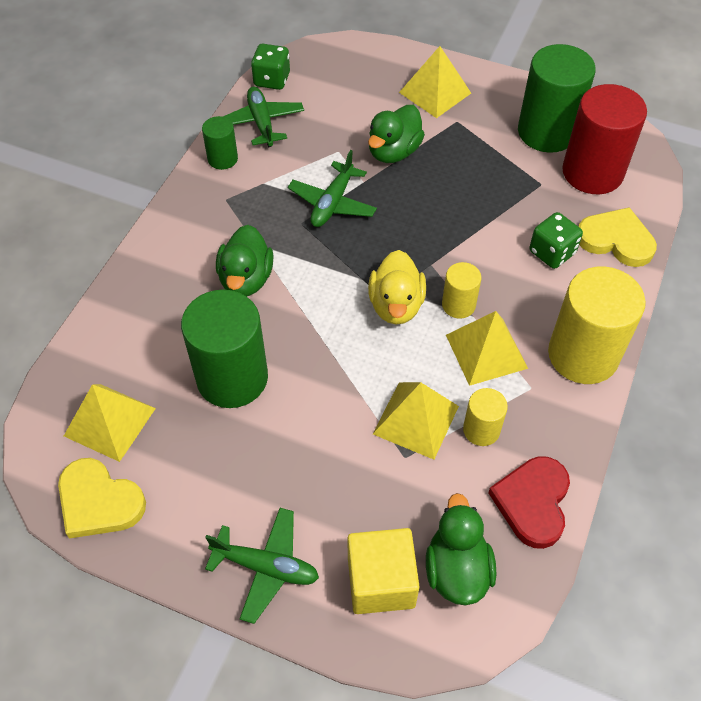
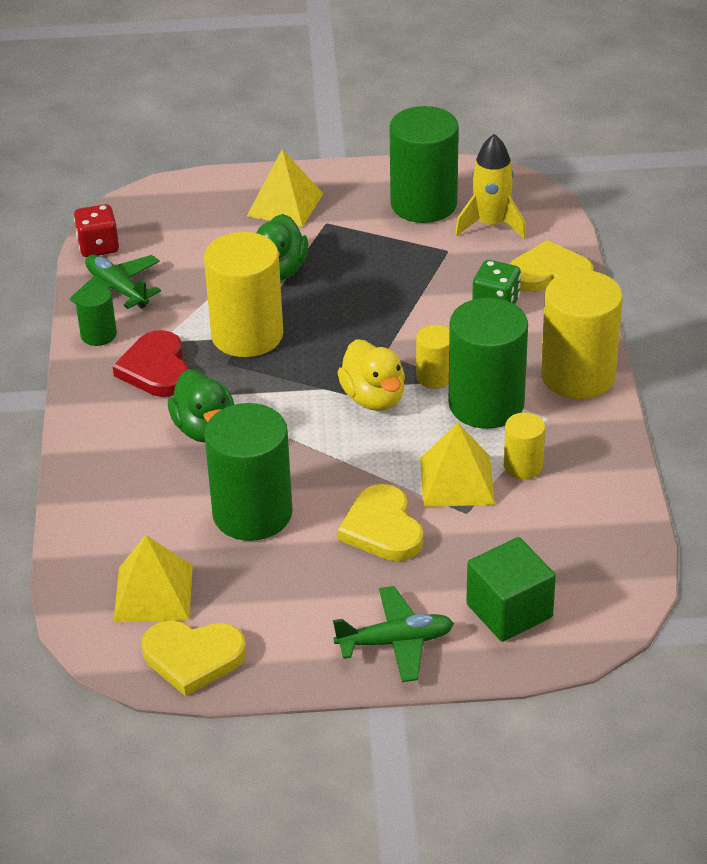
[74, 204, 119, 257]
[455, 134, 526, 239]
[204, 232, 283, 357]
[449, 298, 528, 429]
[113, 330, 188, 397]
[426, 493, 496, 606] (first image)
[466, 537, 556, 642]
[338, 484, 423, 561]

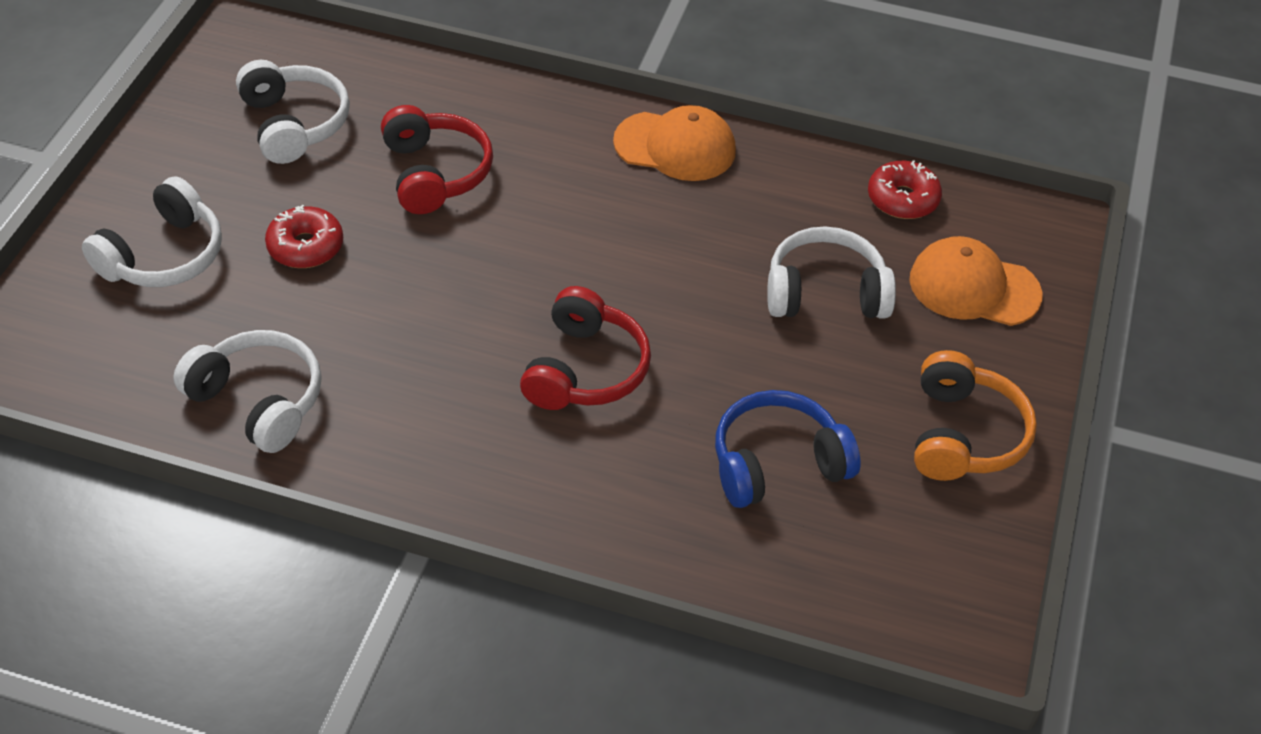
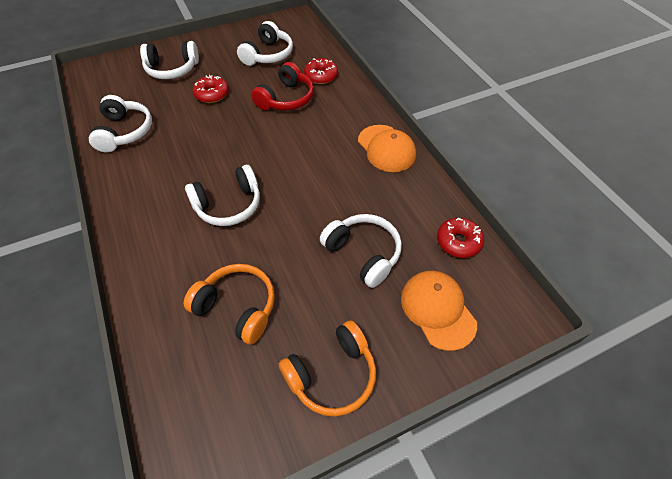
[185, 165, 260, 226]
[184, 264, 275, 345]
[304, 58, 338, 84]

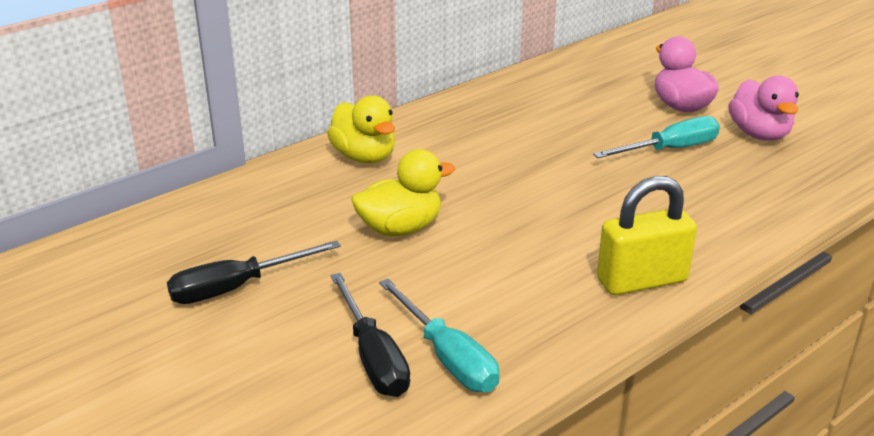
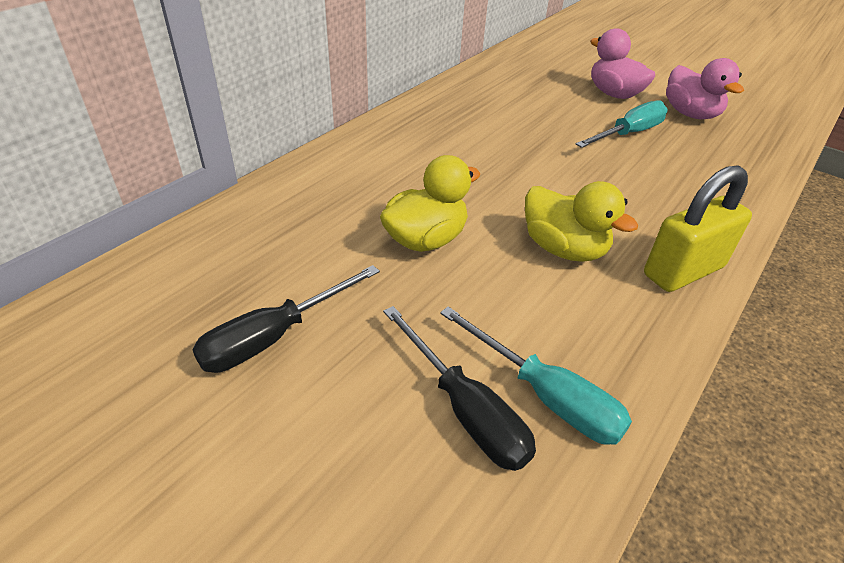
[525, 181, 638, 262]

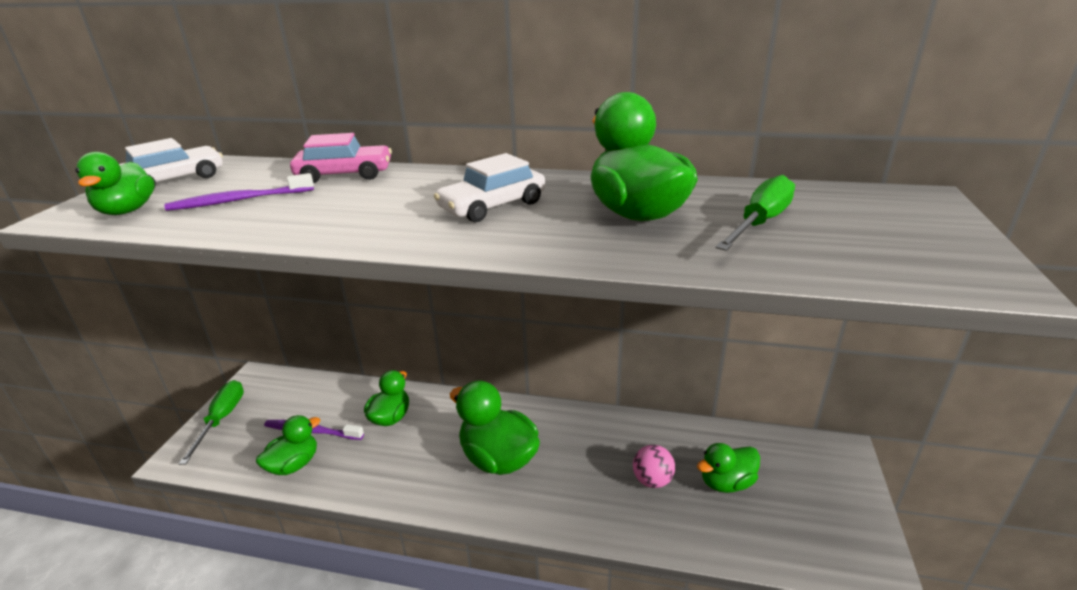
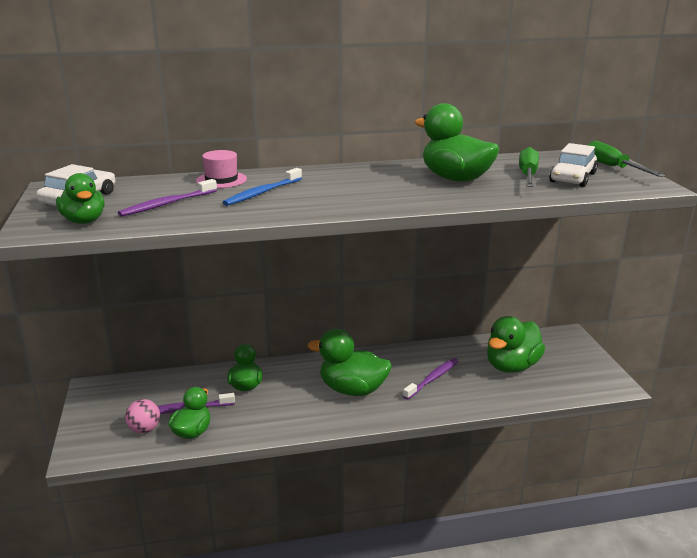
[196, 150, 247, 188]
[549, 143, 598, 187]
[588, 141, 665, 177]
[487, 316, 545, 373]
[125, 399, 160, 433]
[223, 168, 302, 206]
[403, 358, 458, 400]

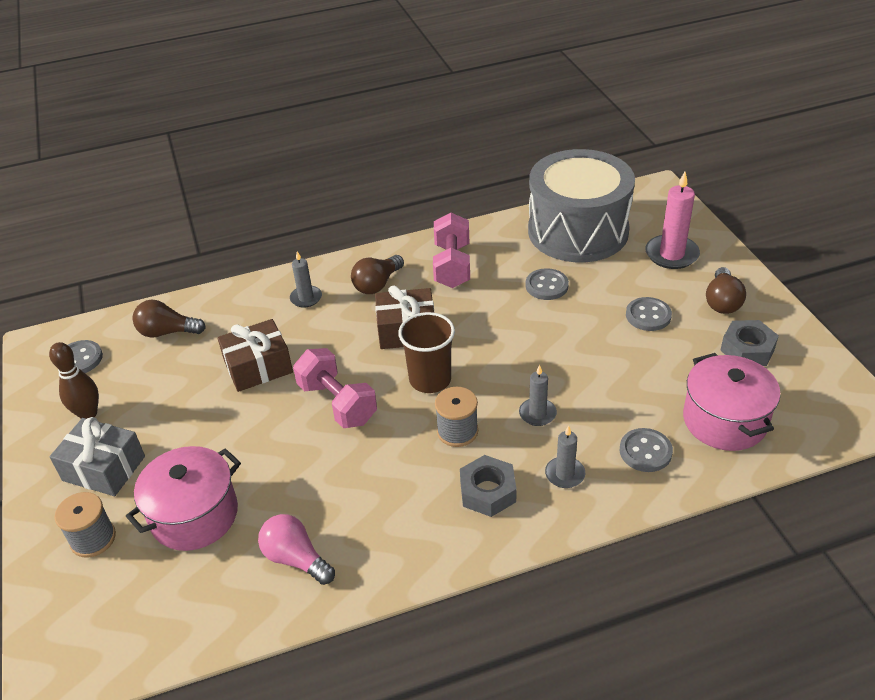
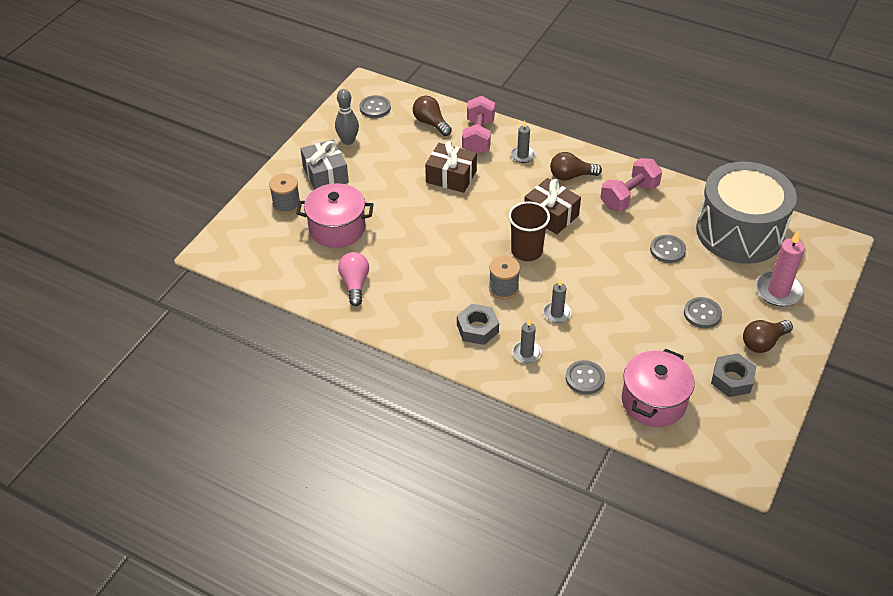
[335, 89, 359, 145]
[462, 96, 495, 154]

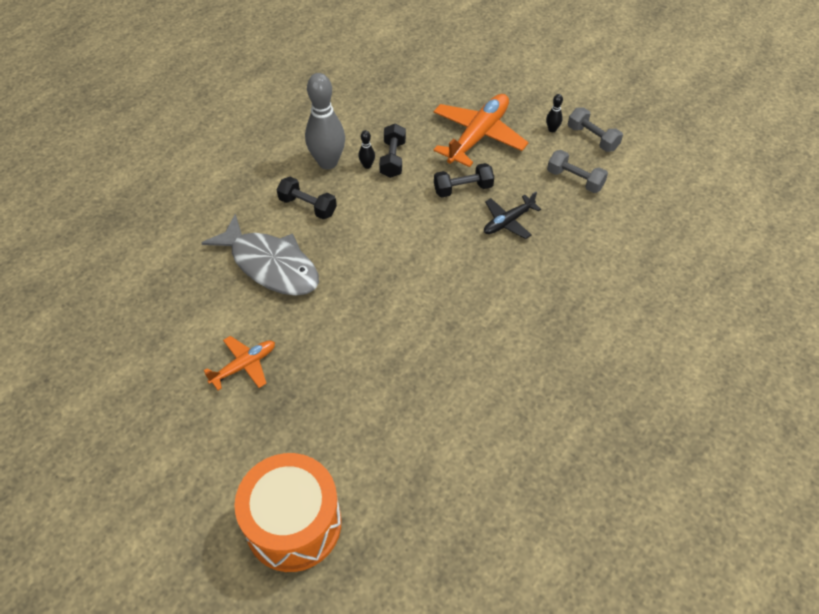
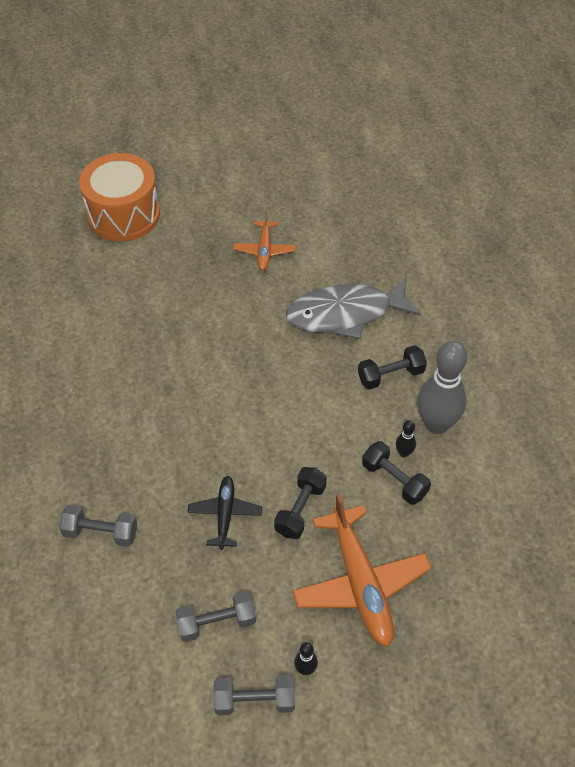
[59, 505, 137, 547]

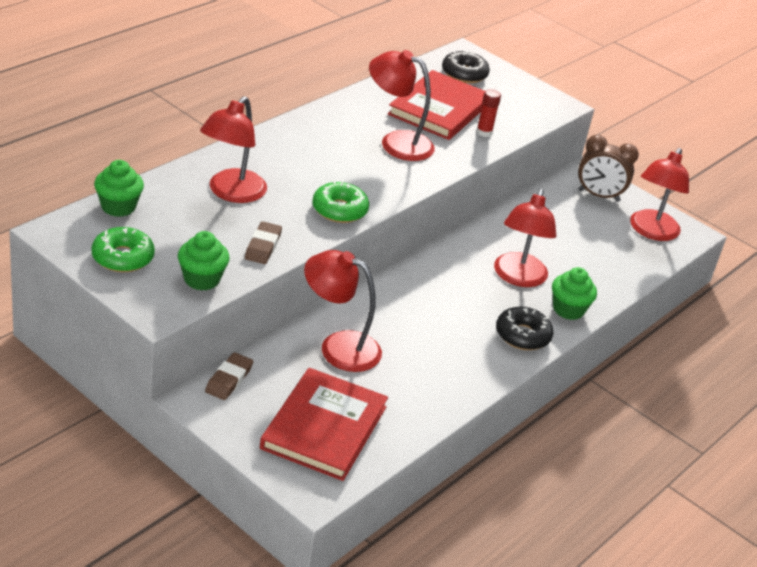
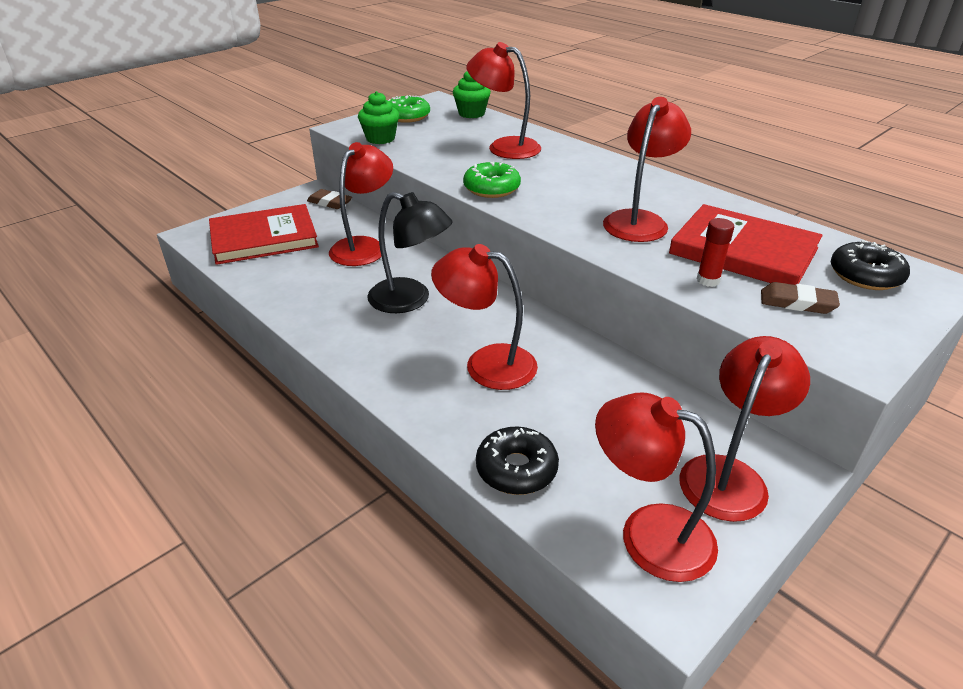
[679, 336, 810, 522]
[761, 282, 840, 314]
[552, 267, 597, 320] (first image)
[476, 426, 559, 495]
[209, 204, 319, 265]
[367, 192, 452, 313]

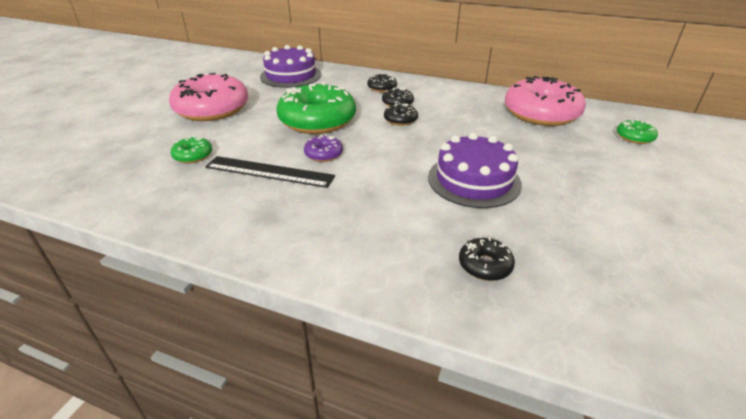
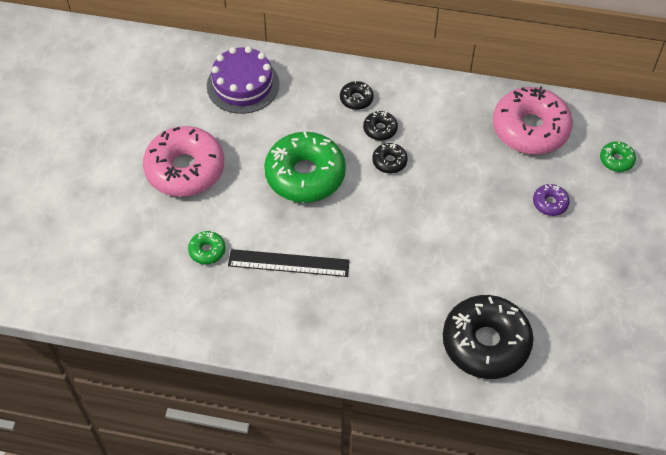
[428, 133, 522, 208] (first image)
[533, 184, 570, 216]
[443, 295, 534, 379]

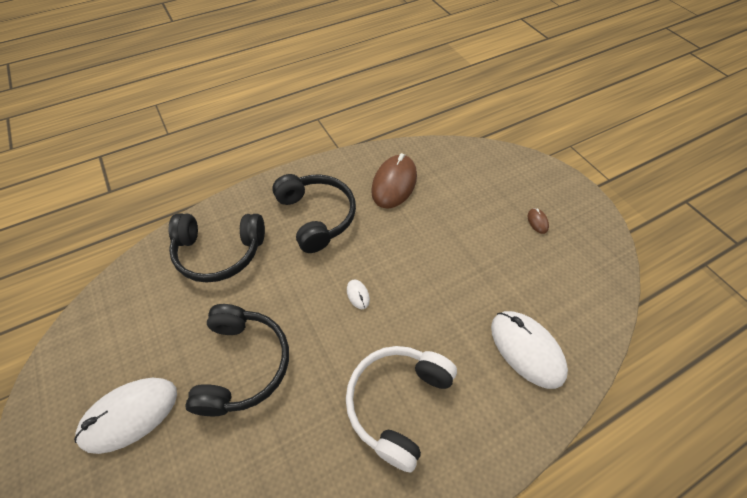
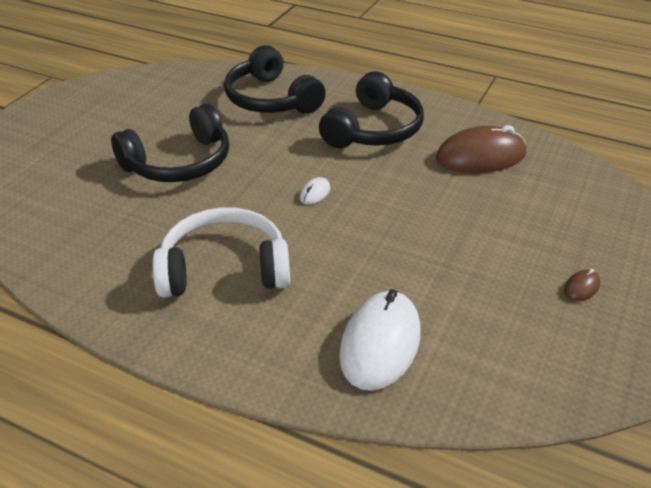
[74, 378, 177, 454] (first image)

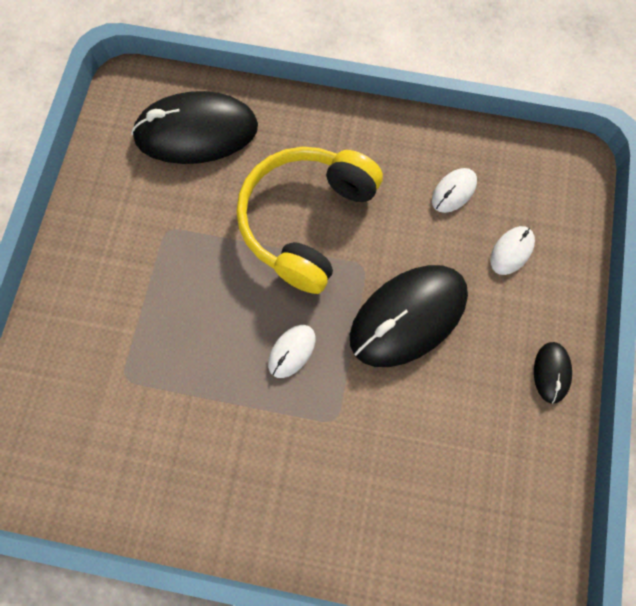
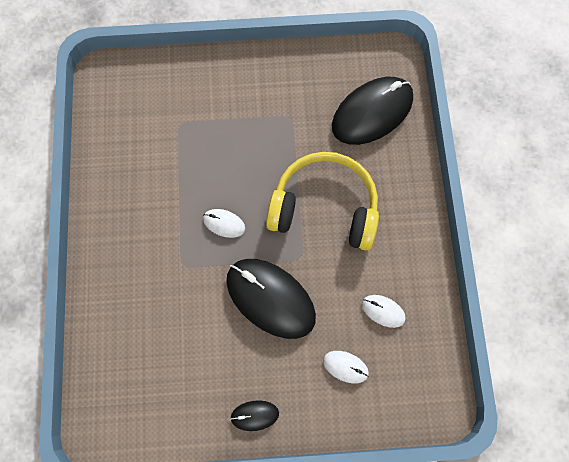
[332, 77, 413, 145]

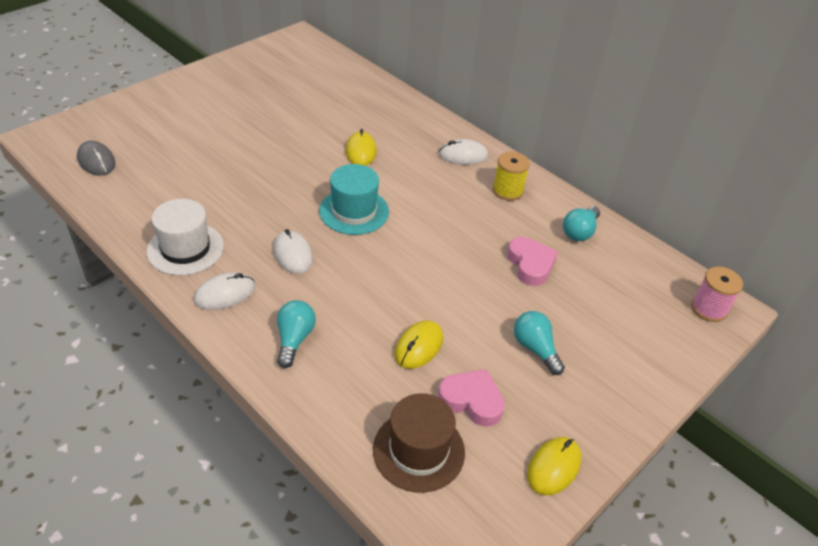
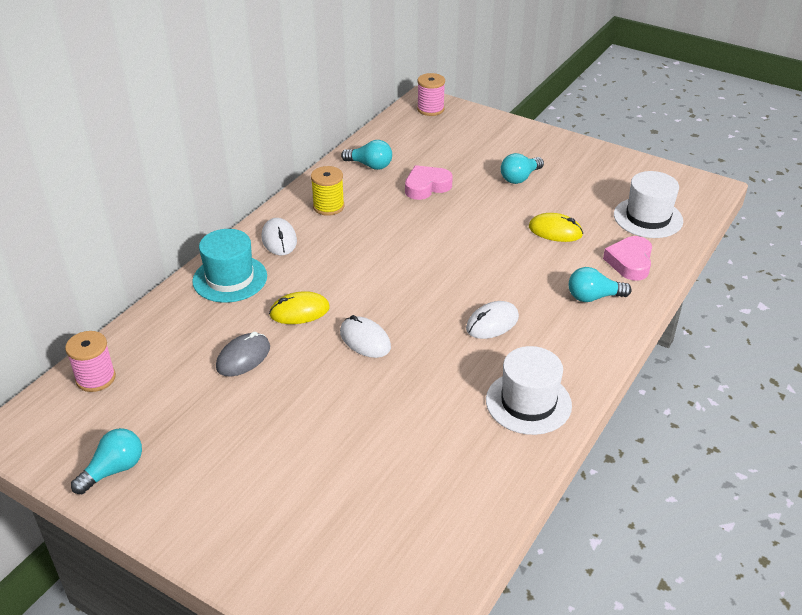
[216, 332, 270, 377]
[192, 229, 267, 303]
[340, 315, 391, 358]
[603, 236, 652, 281]
[614, 171, 683, 238]
[527, 437, 581, 495] (first image)
[65, 331, 116, 392]
[71, 428, 142, 494]

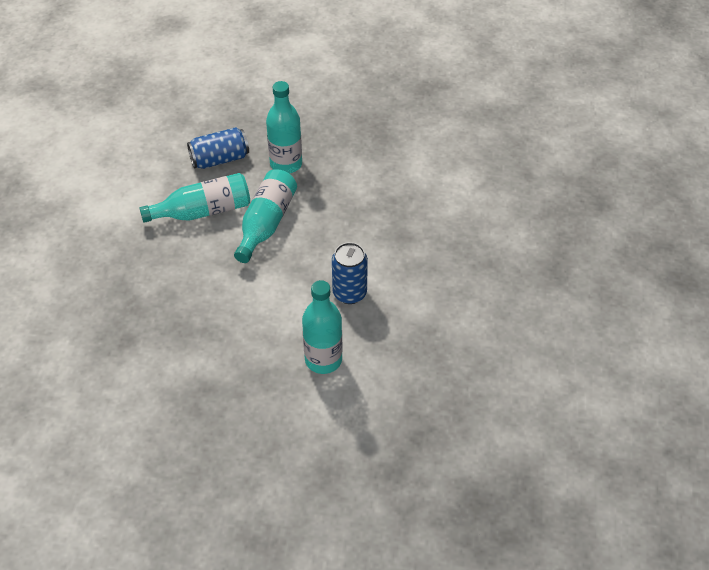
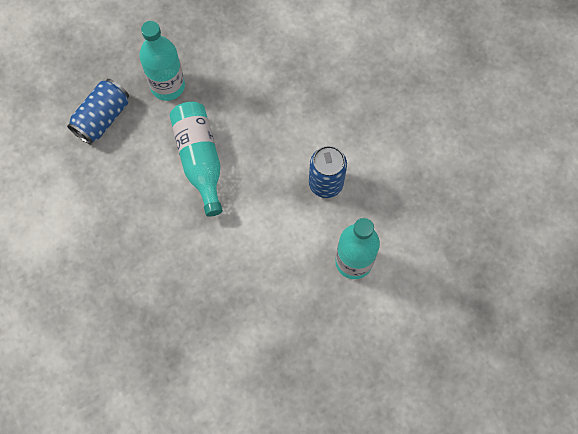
[139, 173, 250, 223] (first image)

